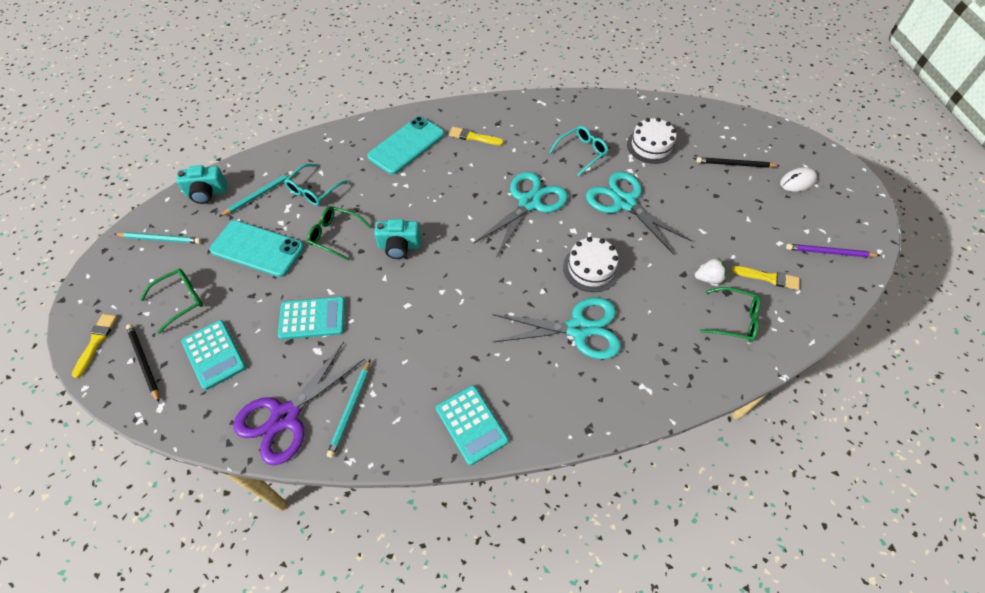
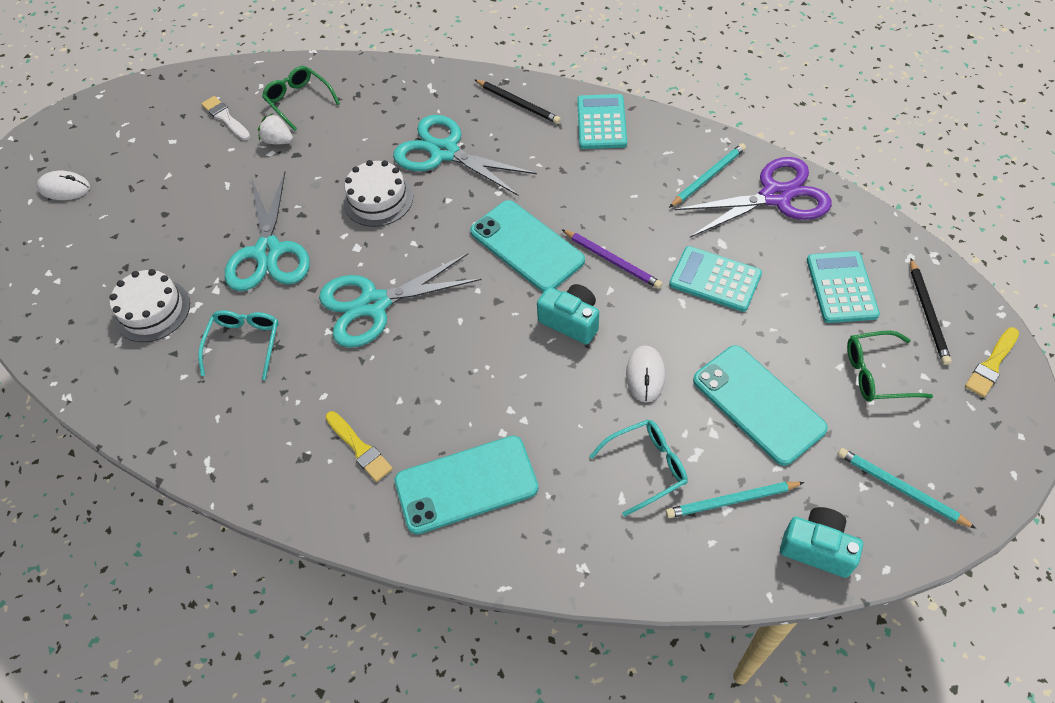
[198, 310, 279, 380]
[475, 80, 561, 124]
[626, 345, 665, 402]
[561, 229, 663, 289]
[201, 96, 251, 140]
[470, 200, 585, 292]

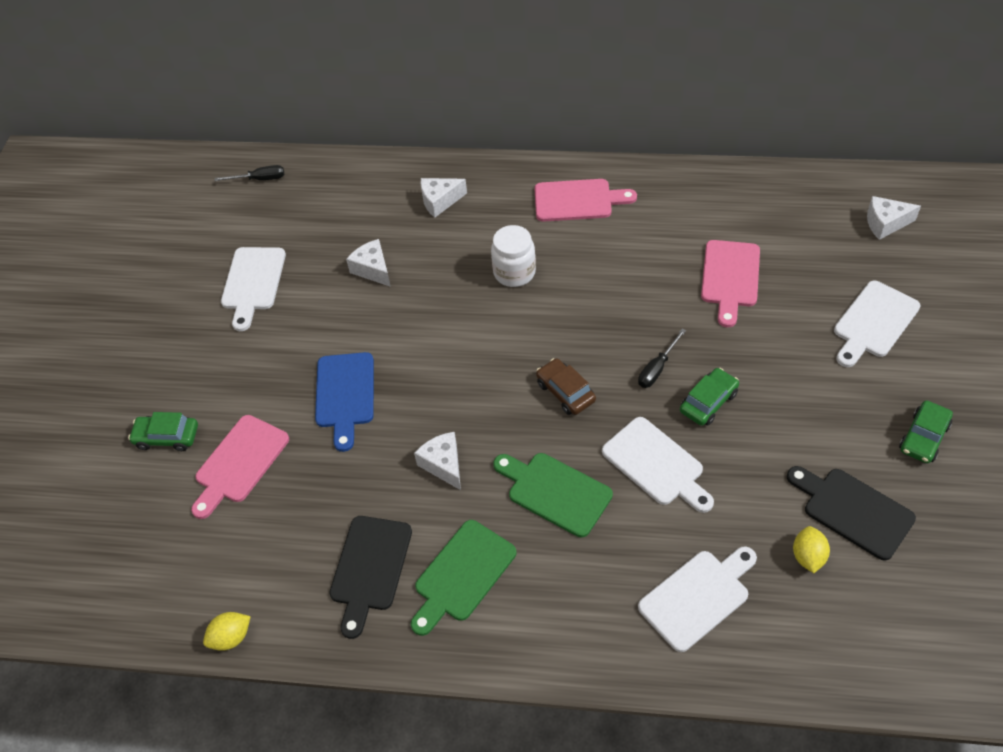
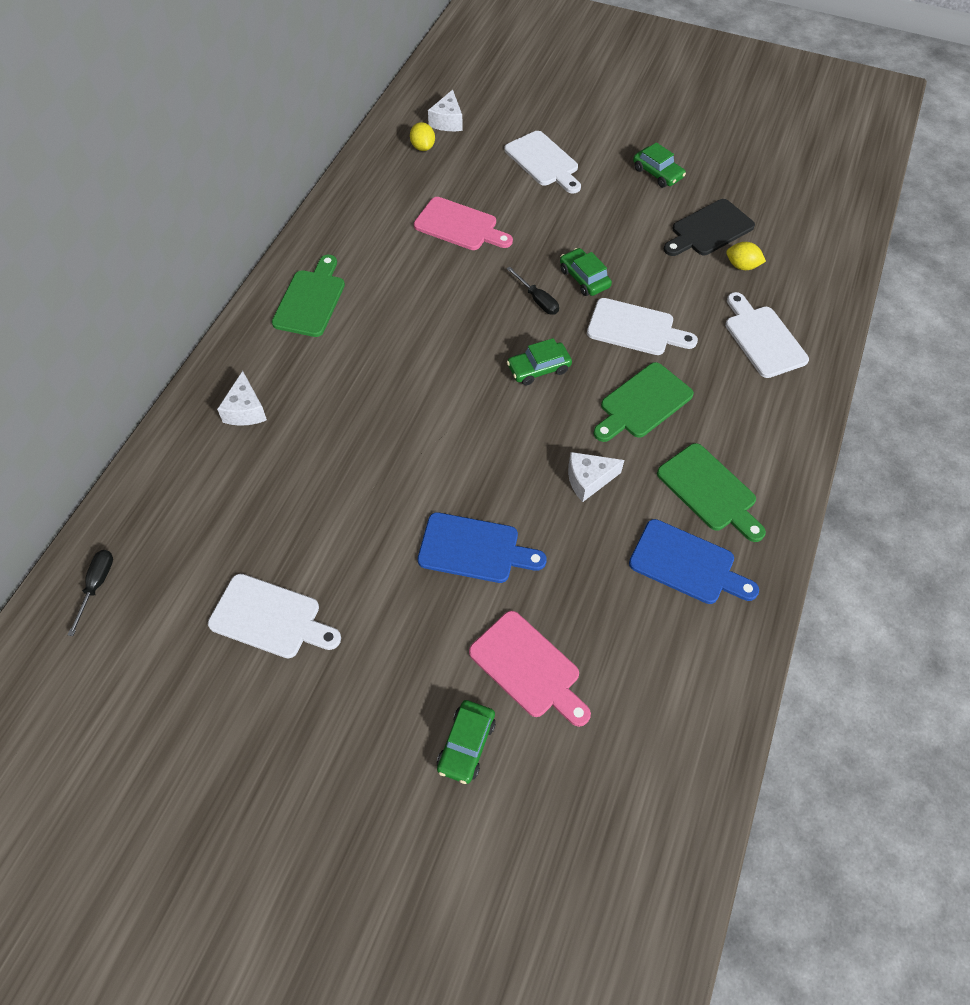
[272, 255, 345, 337]
[491, 225, 536, 287] (first image)
[346, 239, 391, 287] (first image)
[507, 338, 572, 385]
[587, 298, 698, 355]
[629, 519, 759, 604]
[410, 122, 435, 151]

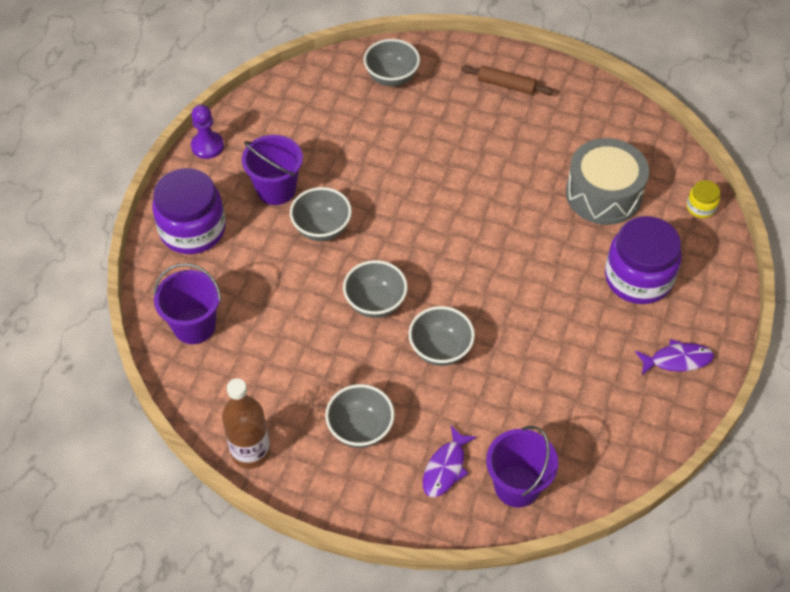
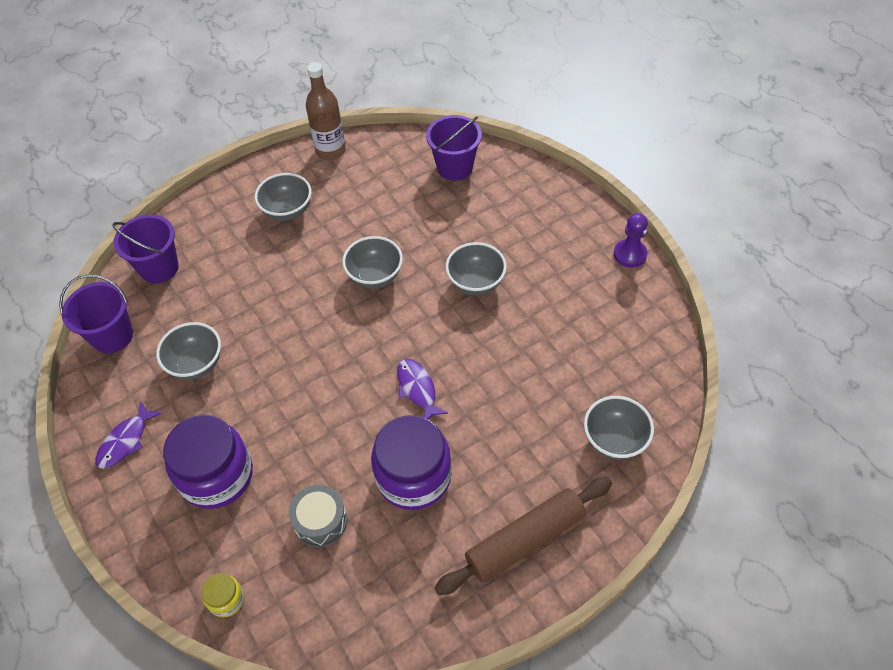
[435, 477, 612, 595]
[59, 274, 133, 354]
[289, 485, 347, 547]
[371, 415, 452, 510]
[156, 322, 221, 380]
[397, 358, 448, 419]

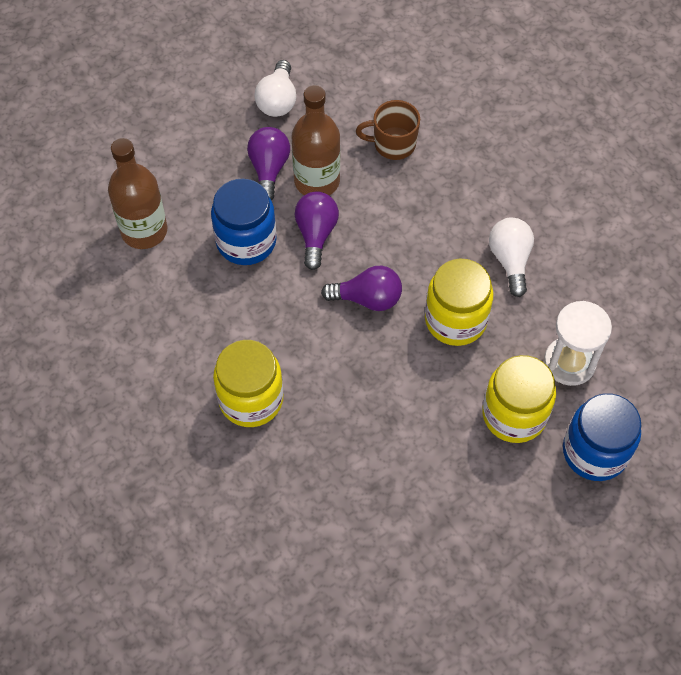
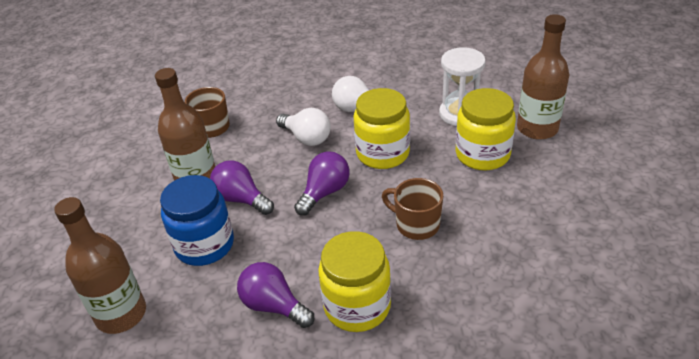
[276, 108, 331, 146]
[237, 262, 314, 328]
[517, 14, 569, 140]
[382, 178, 443, 240]

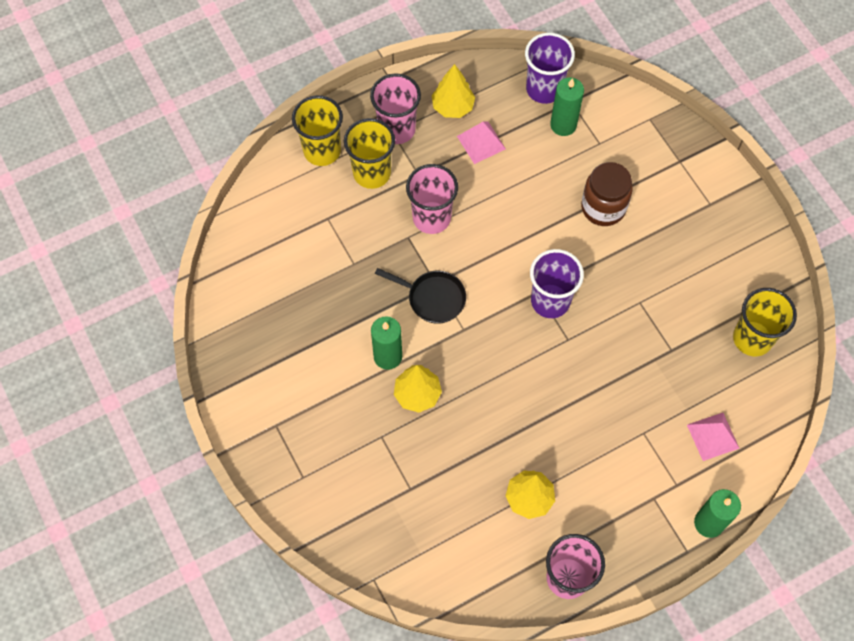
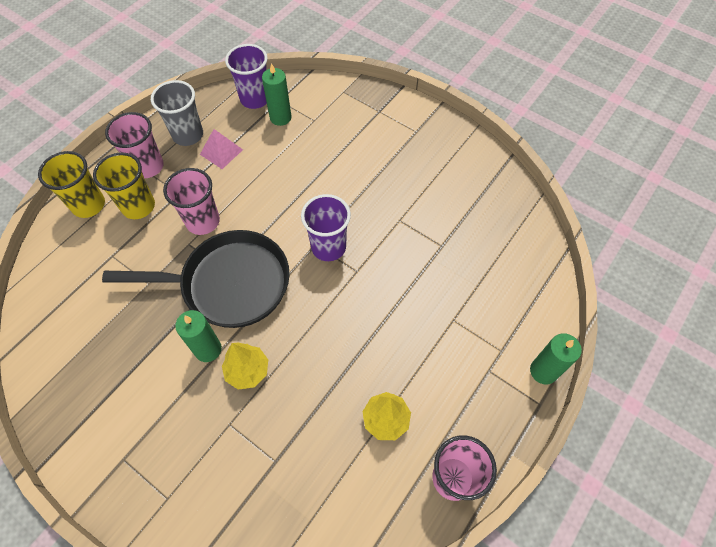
[151, 80, 203, 146]
[581, 162, 633, 226] (first image)
[102, 230, 290, 328]
[733, 288, 797, 356] (first image)
[687, 413, 740, 461] (first image)

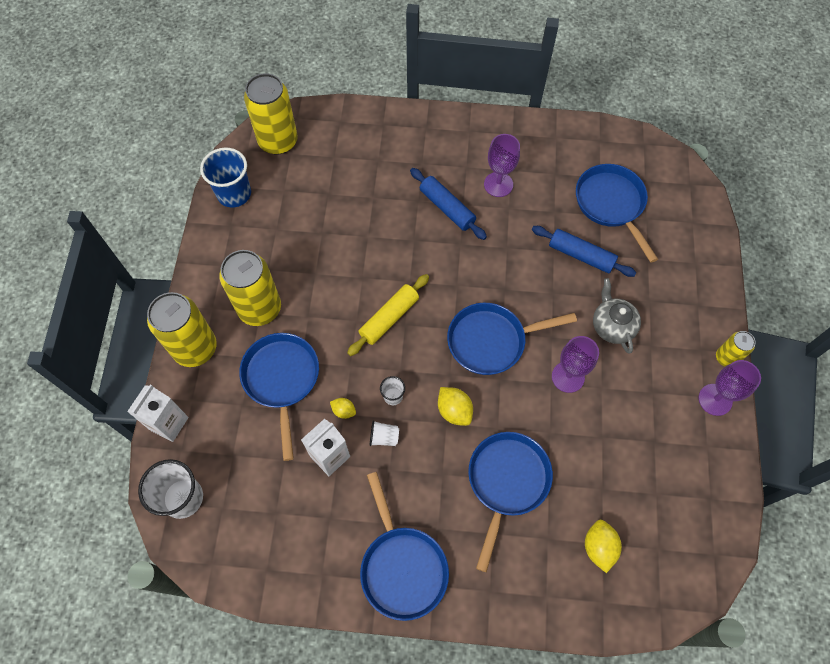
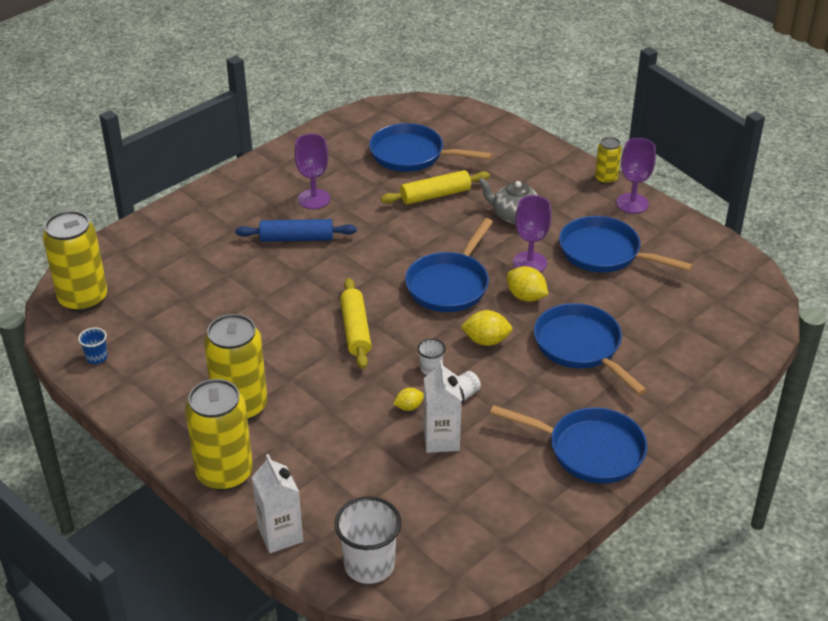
[78, 327, 108, 364]
[380, 170, 490, 205]
[559, 216, 693, 273]
[506, 266, 548, 302]

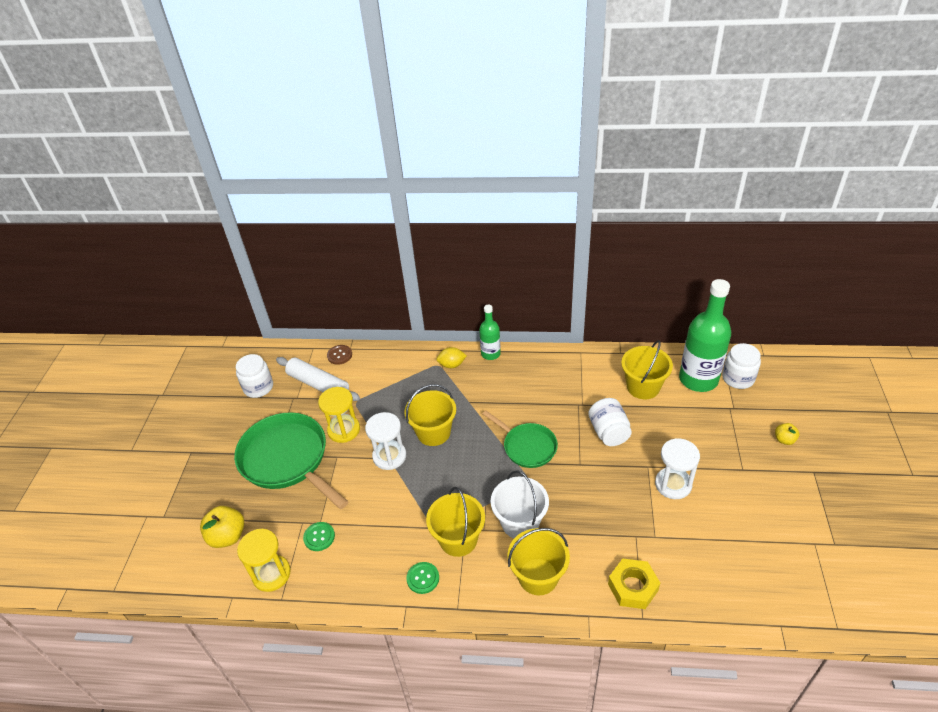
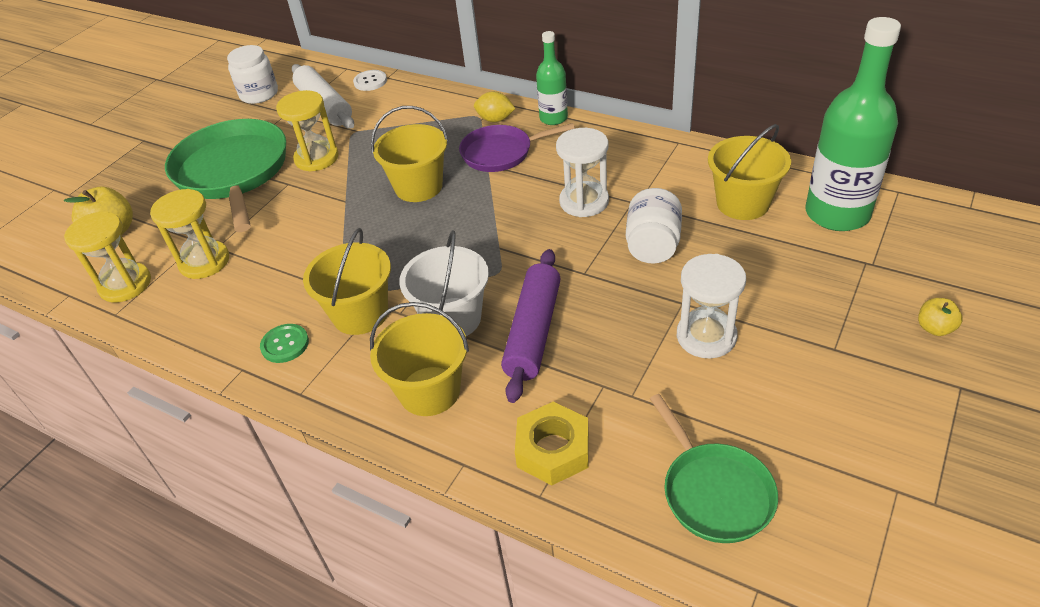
[722, 343, 761, 389] (first image)
[353, 70, 387, 91]
[650, 394, 778, 543]
[556, 128, 609, 217]
[150, 189, 229, 279]
[459, 123, 575, 172]
[501, 249, 561, 403]

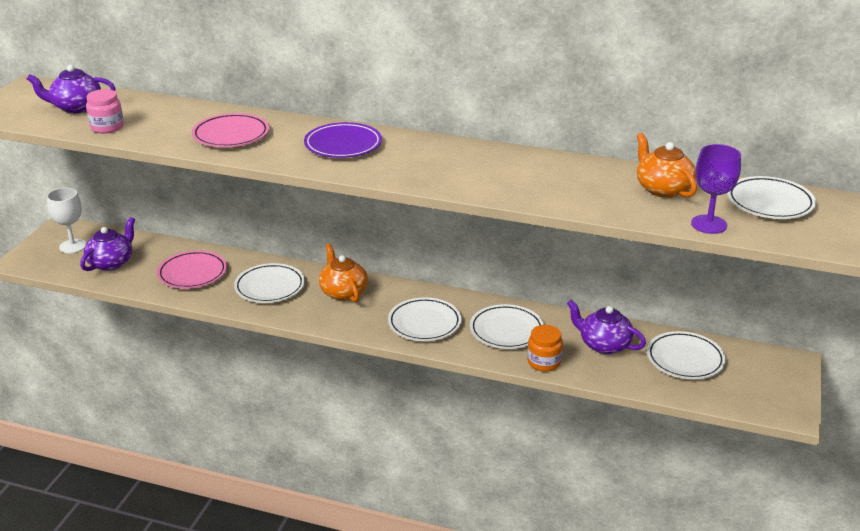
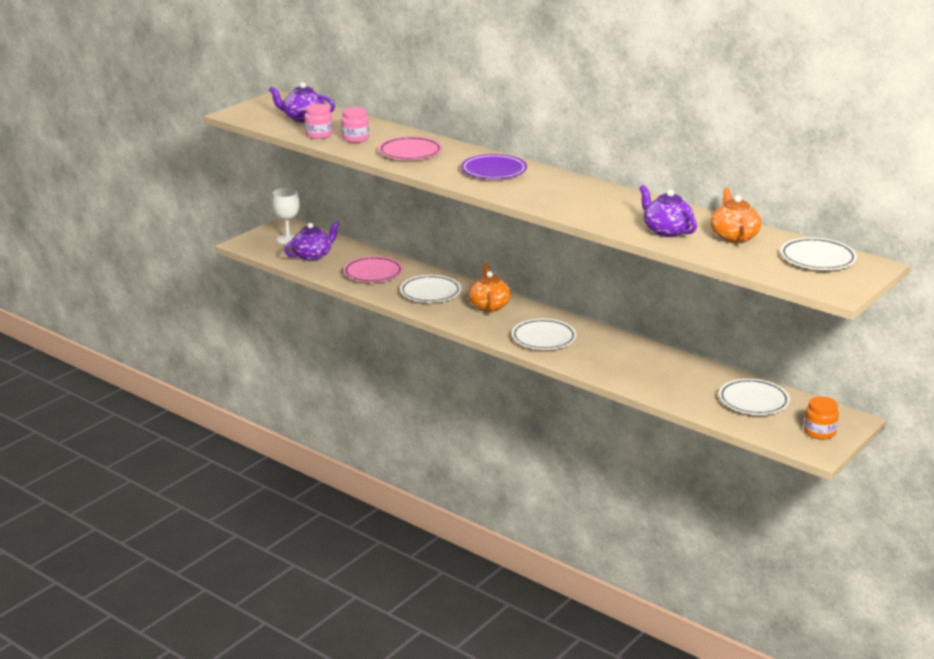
[691, 144, 741, 234] (first image)
[639, 185, 697, 237]
[470, 304, 544, 349] (first image)
[804, 396, 839, 440]
[341, 107, 369, 143]

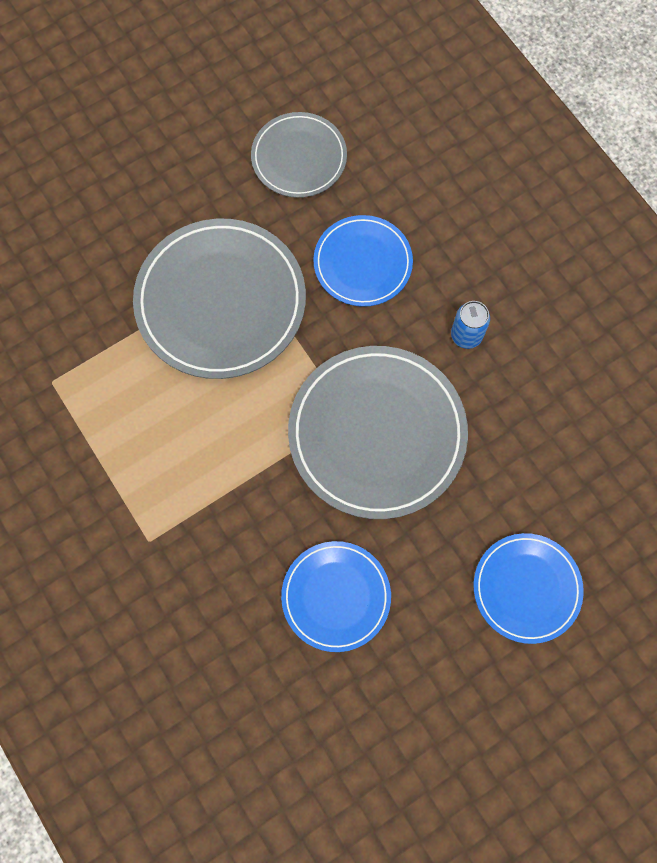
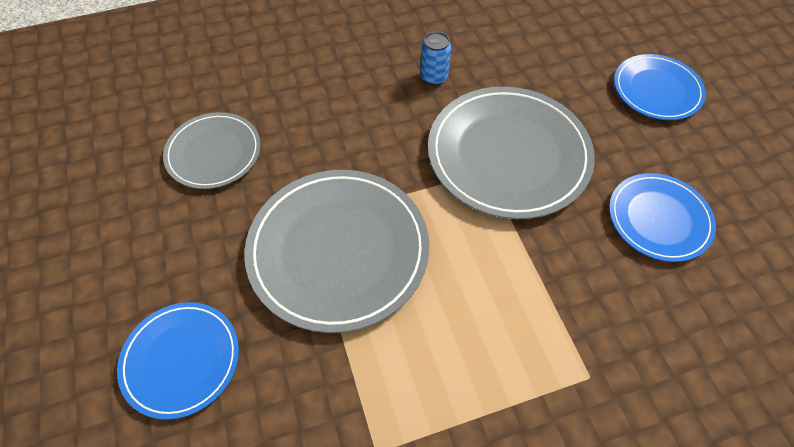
[117, 302, 239, 420]

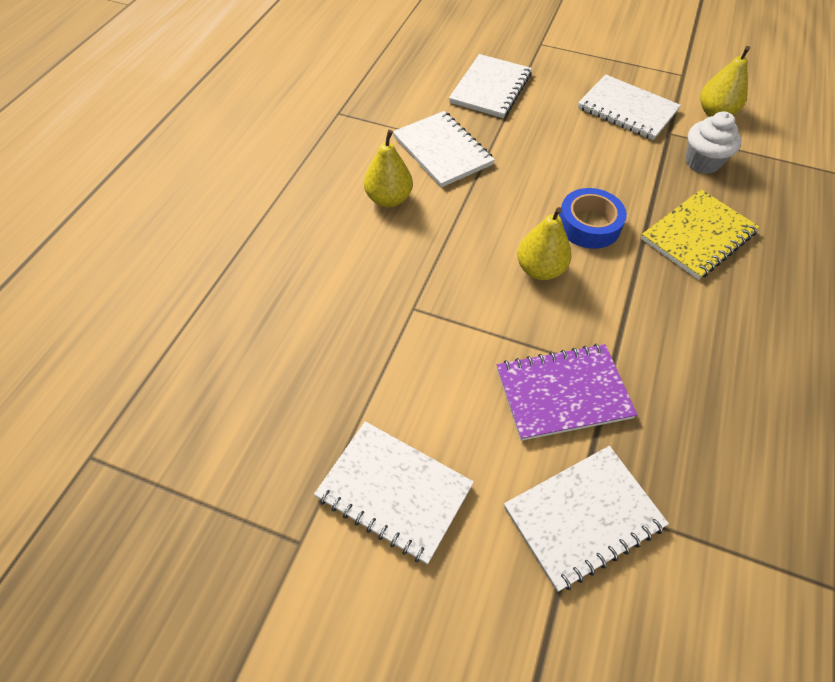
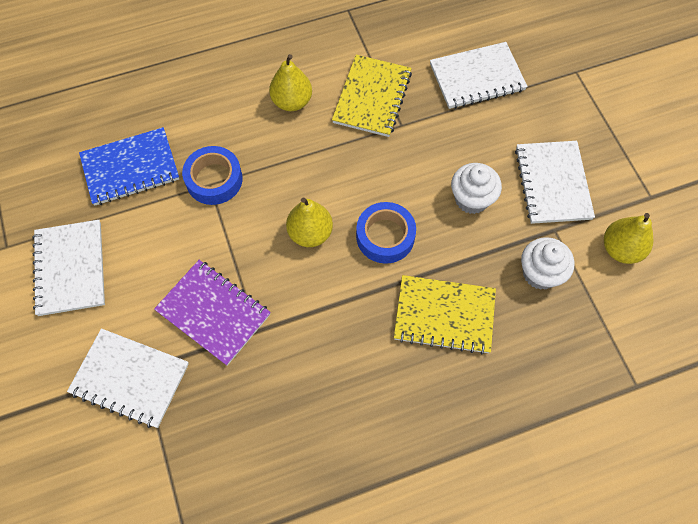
[332, 55, 412, 137]
[79, 127, 179, 206]
[182, 146, 243, 205]
[451, 163, 502, 214]

